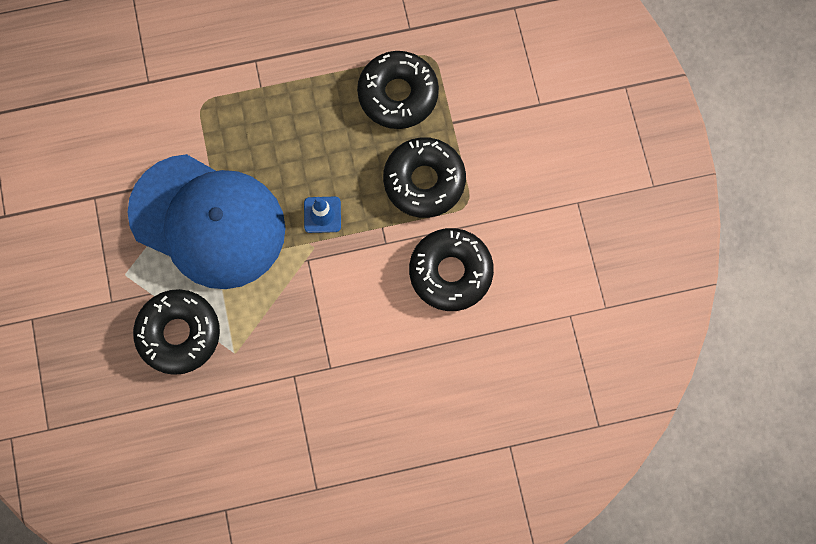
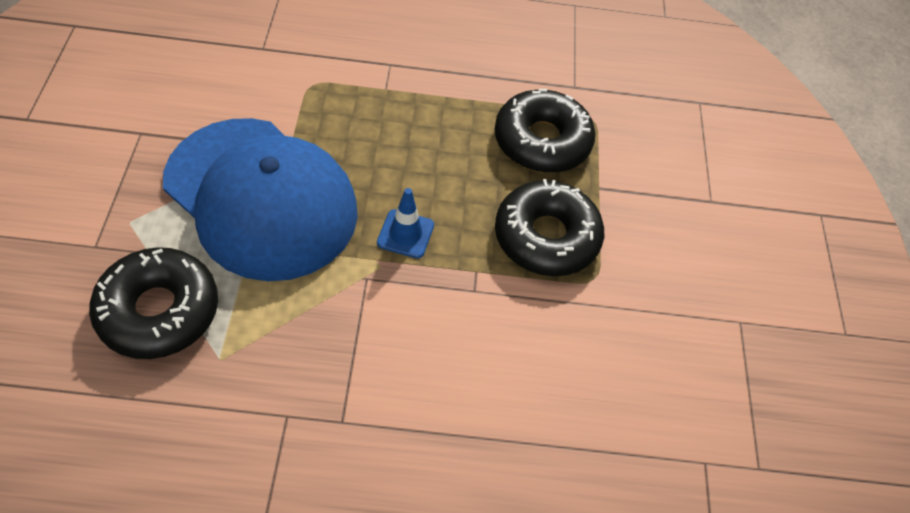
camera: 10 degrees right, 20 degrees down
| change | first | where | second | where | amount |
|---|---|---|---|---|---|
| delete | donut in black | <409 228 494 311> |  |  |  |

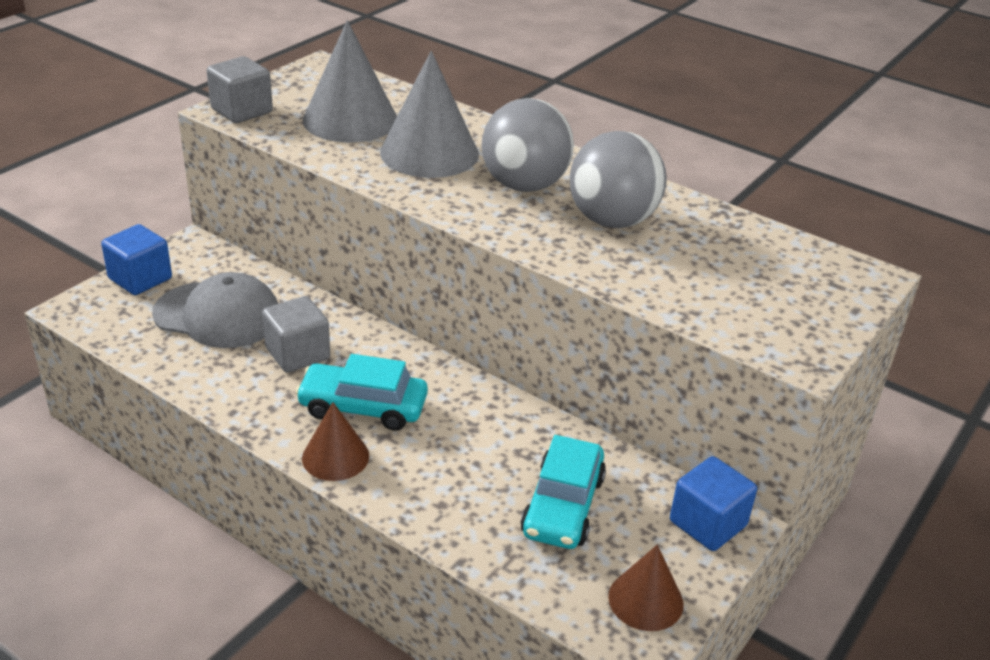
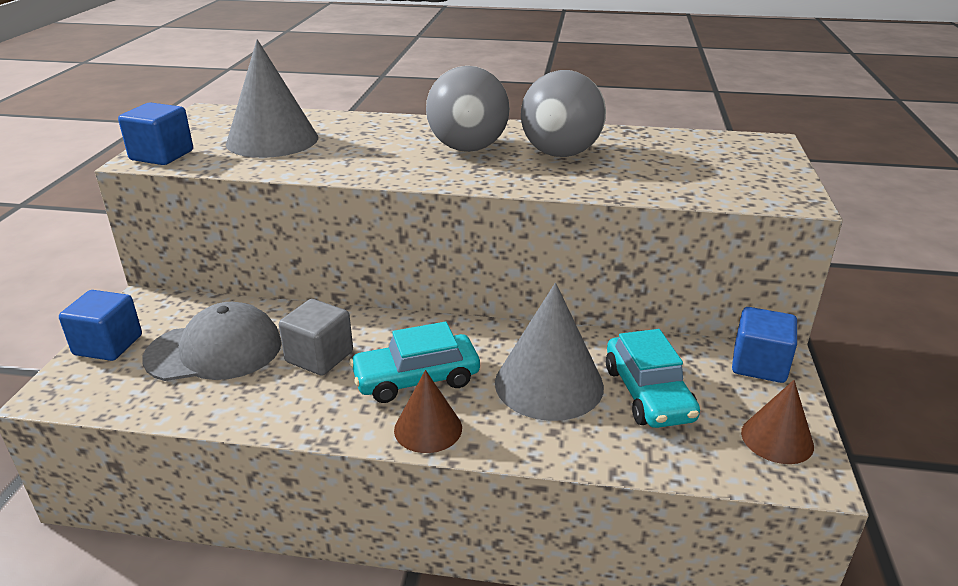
camera: 25 degrees left, 5 degrees down
| change | first | where | second | where | amount |
|---|---|---|---|---|---|
| recolor | cube in grey | <207 56 273 123> | cube in blue | <118 102 193 165> |  |
| move | cone in grey | <380 51 479 178> |  | <495 283 604 421> |  |

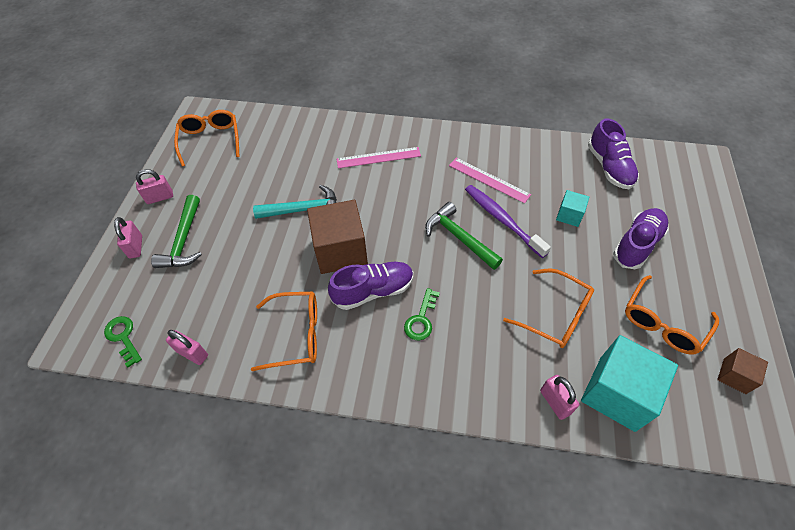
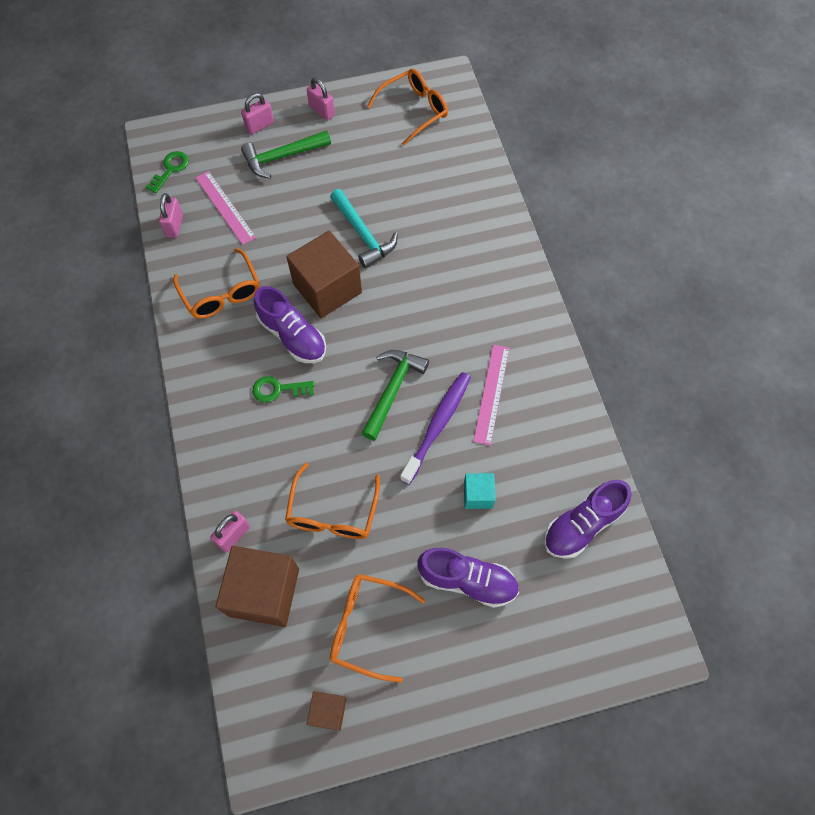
camera: 65 degrees right, 10 degrees up
| change | first | where | second | where | amount |
|---|---|---|---|---|---|
| move | ruler in pink | <337 147 421 168> |  | <195 171 256 245> |  |
| recolor | cube in turquoise | <581 335 678 432> | cube in brown | <216 546 299 627> |  |

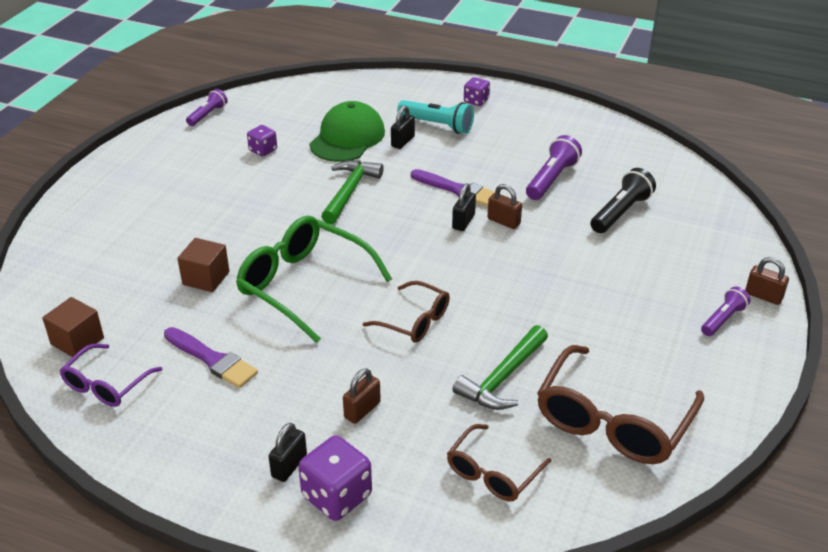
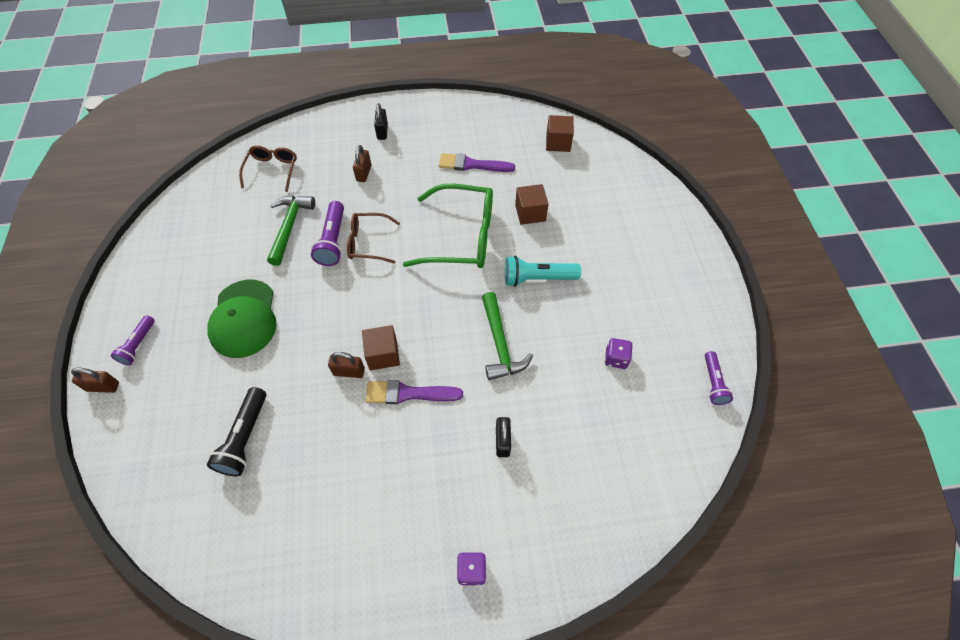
camera: 150 degrees right, 20 degrees up
| change | first | where | second | where | amount |
|---|---|---|---|---|---|
| delete | glasses in purple | <60 344 163 407> |  |  |  |
| delete | dice in purple | <298 435 372 521> |  |  |  |
| move | cap in green | <309 101 385 162> |  | <207 280 277 358> |  |
| move | flashlight in turquoise | <397 100 474 134> |  | <505 256 581 287> |  |
| replace | padlock in black | <452 183 476 231> | cube in brown | <362 325 400 370> |  |
| move | flashlight in purple | <526 135 582 200> |  | <311 201 344 266> |  |
| delete | glasses in brown | <537 345 704 464> |  |  |  |

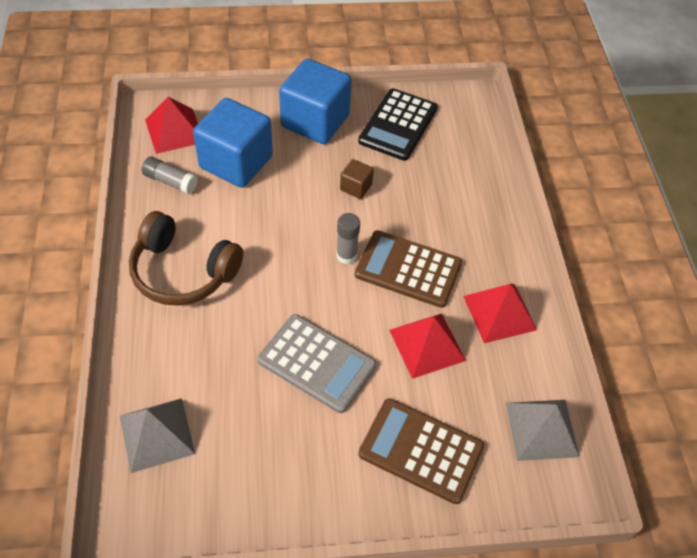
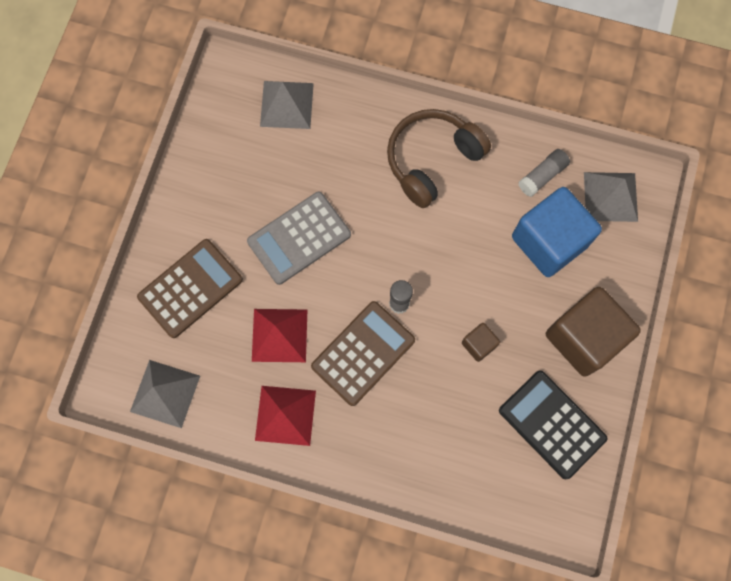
camera: 115 degrees right, 20 degrees up
| change | first | where | second | where | amount |
|---|---|---|---|---|---|
| recolor | pyramid in red | <145 97 198 154> | pyramid in grey | <584 172 638 222> |  |
| recolor | cube in blue | <279 59 352 144> | cube in brown | <546 287 641 377> |  |

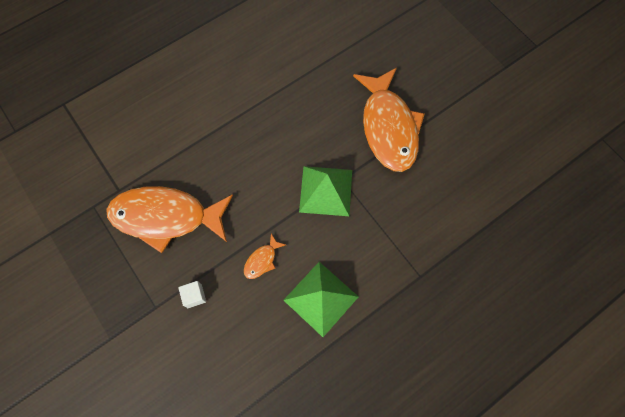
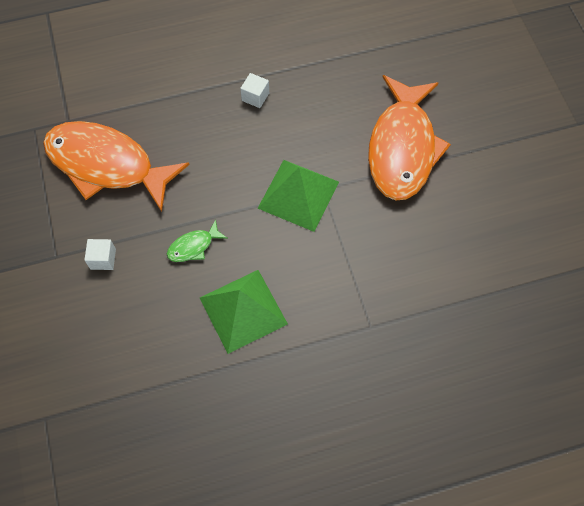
camera: 20 degrees right, 5 degrees down
| change | first | where | second | where | amount |
|---|---|---|---|---|---|
| recolor | fish in orange | <244 233 286 279> | fish in green | <167 220 228 262> |  |
| insert |  |  | cube in white | <240 73 269 108> |  |

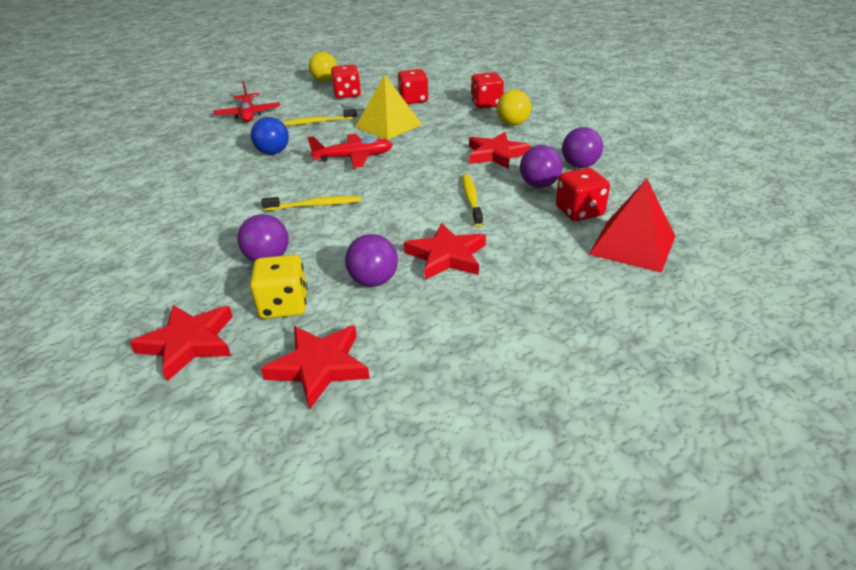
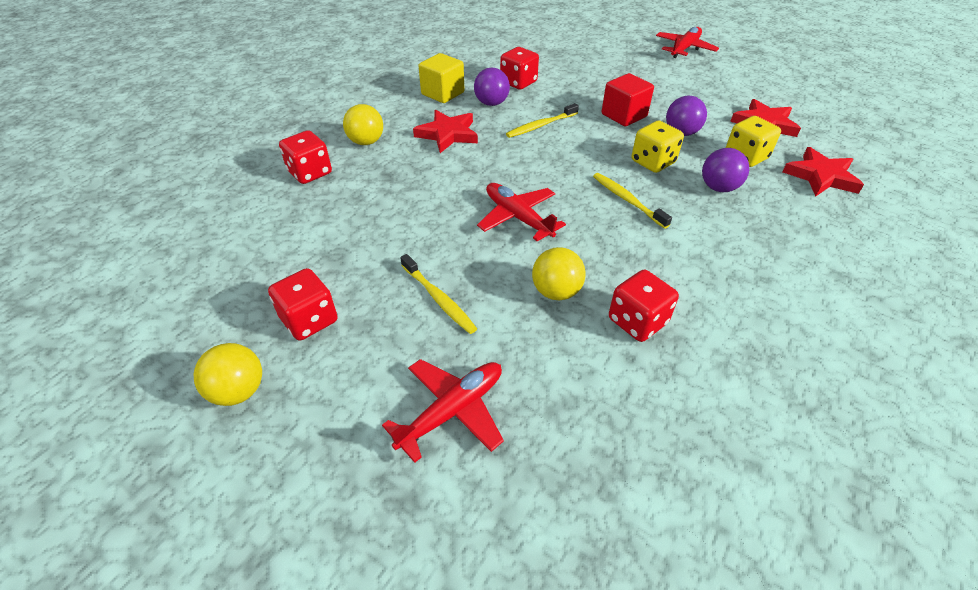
camera: 120 degrees left, 10 degrees up
| change | first | where | second | where | amount |
|---|---|---|---|---|---|
| recolor | ball in blue | <251 117 289 155> | ball in yellow | <532 247 586 300> |  |
| delete | pyramid in yellow | <355 74 422 140> |  |  |  |
| move | dice in red | <398 69 429 104> |  | <609 270 679 342> |  |
| replace | star in red | <404 223 486 280> | cube in red | <602 73 654 126> |  |
| replace | ball in purple | <562 127 603 168> | cube in yellow | <419 53 464 103> |  |
| delete | pyramid in red | <589 179 675 273> |  |  |  |
| insert |  |  | dice in yellow | <632 121 684 173> |  |
| insert |  |  | plane in red | <656 27 719 58> |  |

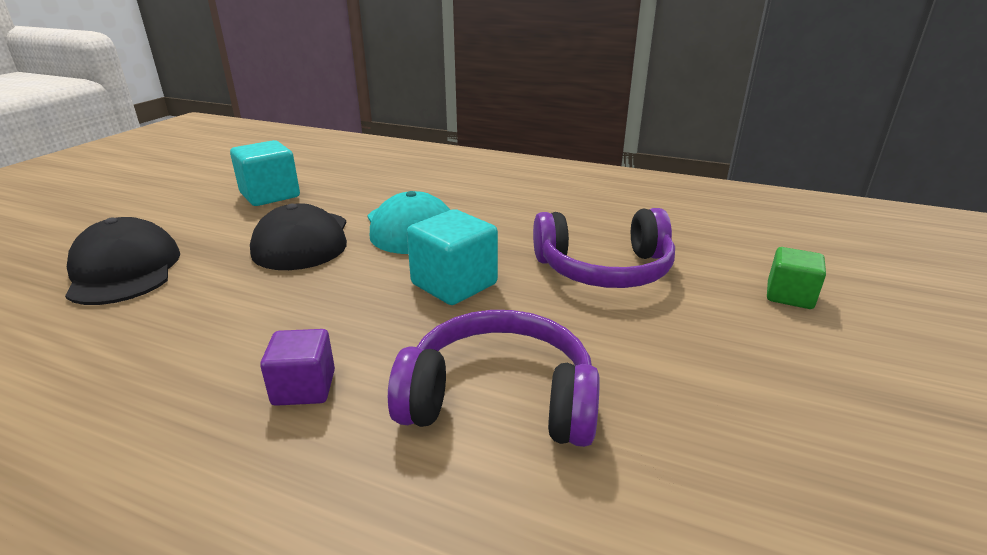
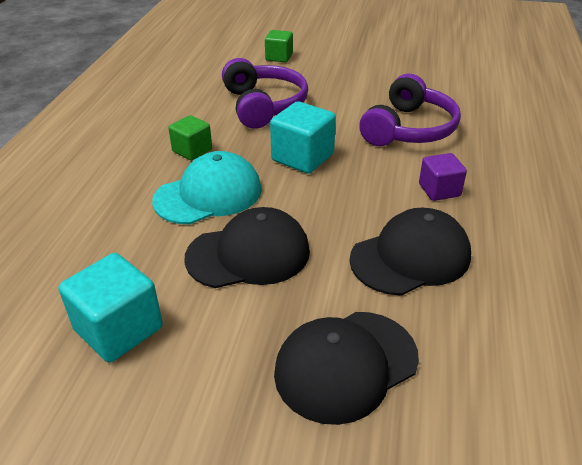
camera: 100 degrees left, 10 degrees up
| change | first | where | second | where | amount |
|---|---|---|---|---|---|
| rotate | headphones in purple | <388 310 600 447> |  | <359 74 461 146> | 150 degrees counterclockwise |
| insert |  |  | cube in green | <168 115 212 161> |  |
| insert |  |  | cap in black | <350 208 471 296> |  |

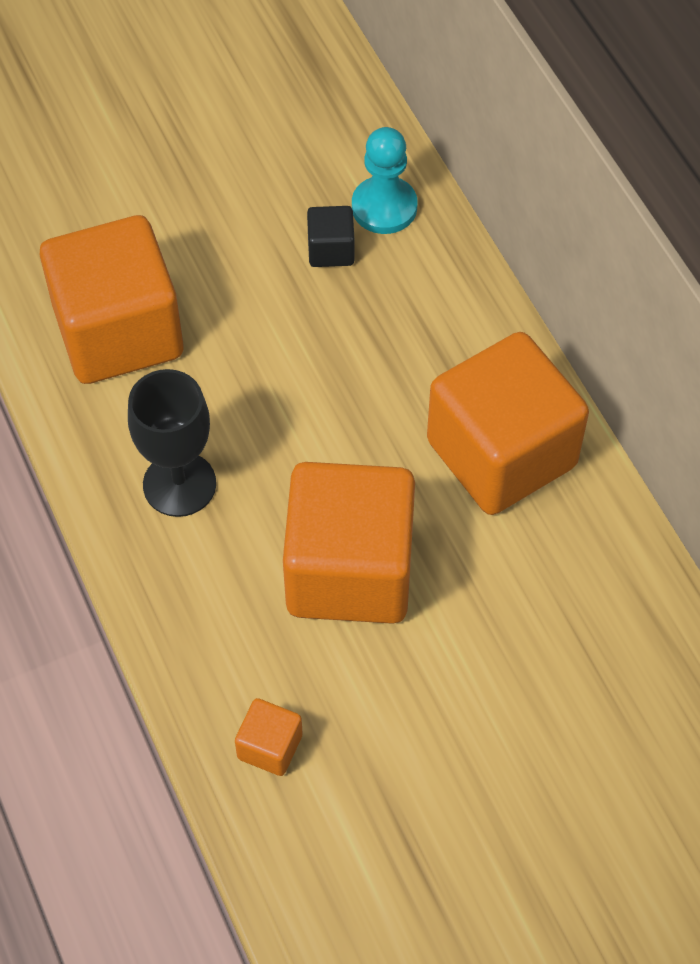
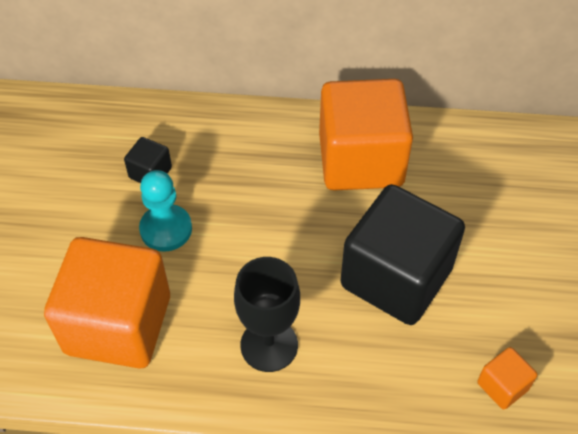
camera: 60 degrees left, 5 degrees down
| change | first | where | second | where | amount |
|---|---|---|---|---|---|
| recolor | cube in orange | <283 462 415 624> | cube in black | <341 184 465 325> |  |
| move | pawn in turquoise | <352 127 418 234> |  | <139 170 192 252> |  |

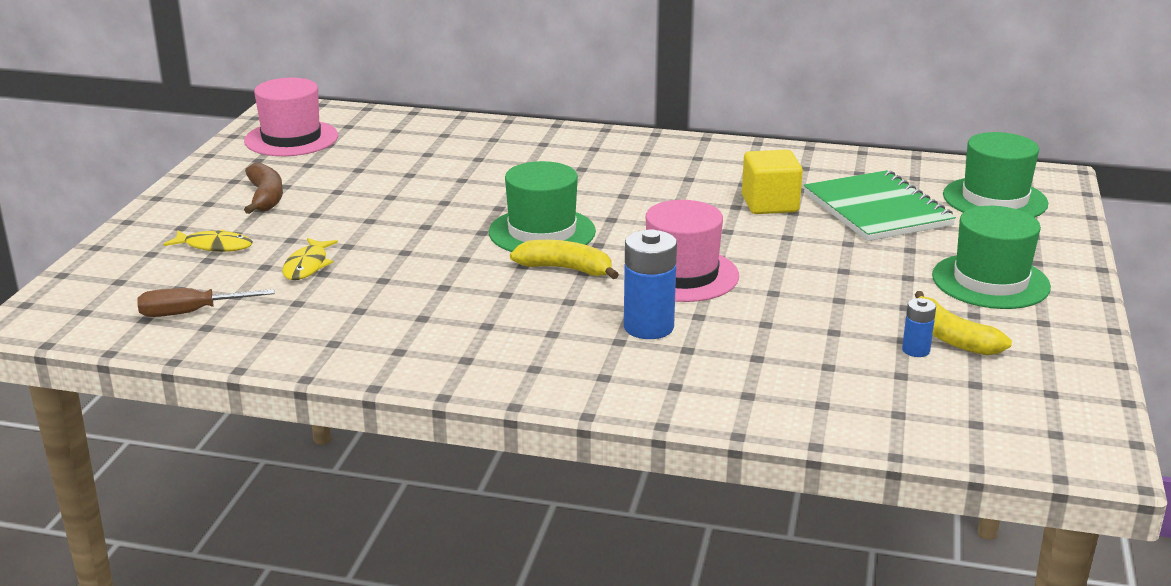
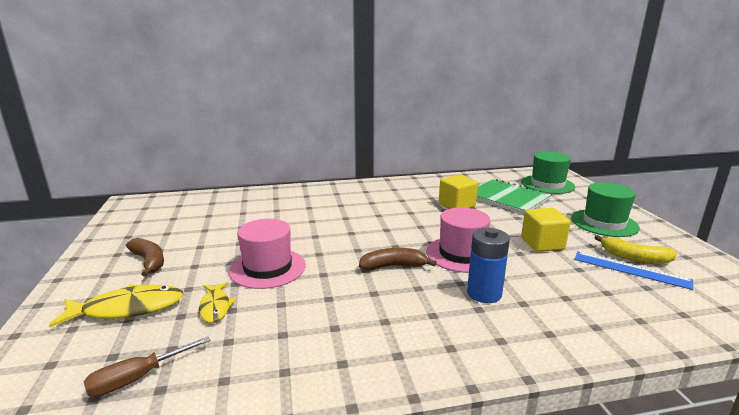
camera: 25 degrees left, 5 degrees down
| change | first | where | second | where | amount |
|---|---|---|---|---|---|
| resize | fish in yellow | <163 230 253 252> |  | <49 284 184 327> | x1.66 |
| move | hat in pink | <244 78 338 156> |  | <229 219 306 289> |  |
| delete | hat in green | <489 161 596 252> |  |  |  |
| recolor | banana in yellow | <510 240 619 279> | banana in brown | <359 248 437 270> |  |
| replace | battery in blue | <902 298 936 357> | ruler in blue | <574 251 693 290> |  |
| insert |  |  | cube in yellow | <521 208 571 252> |  |

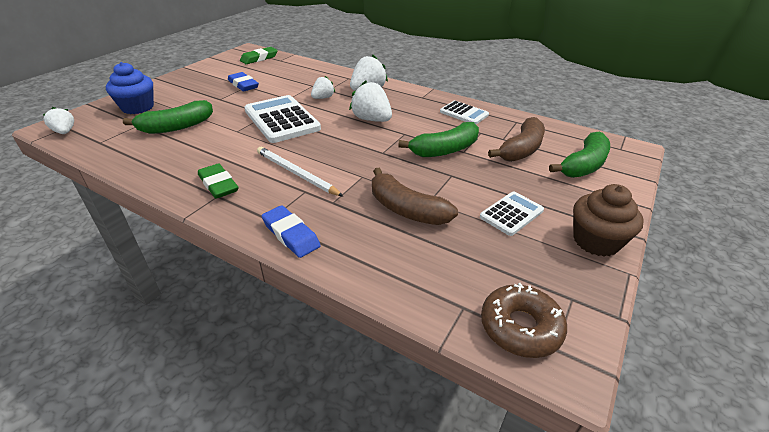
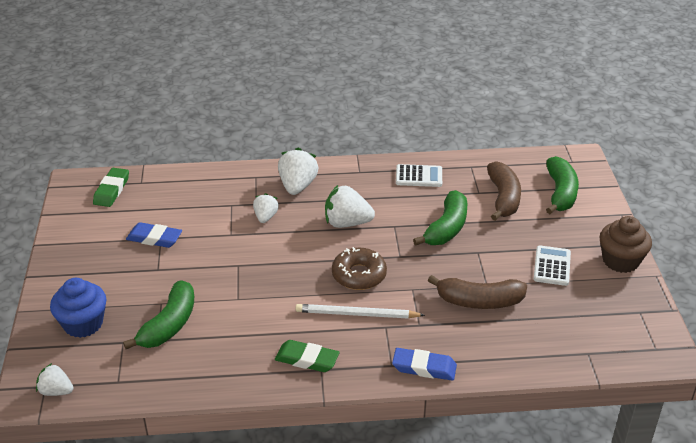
camera: 35 degrees left, 0 degrees up
| change | first | where | second | where | amount |
|---|---|---|---|---|---|
| delete | calculator in white | <244 95 321 143> |  |  |  |
| move | donut in brown | <481 283 567 358> |  | <332 247 387 290> |  |

